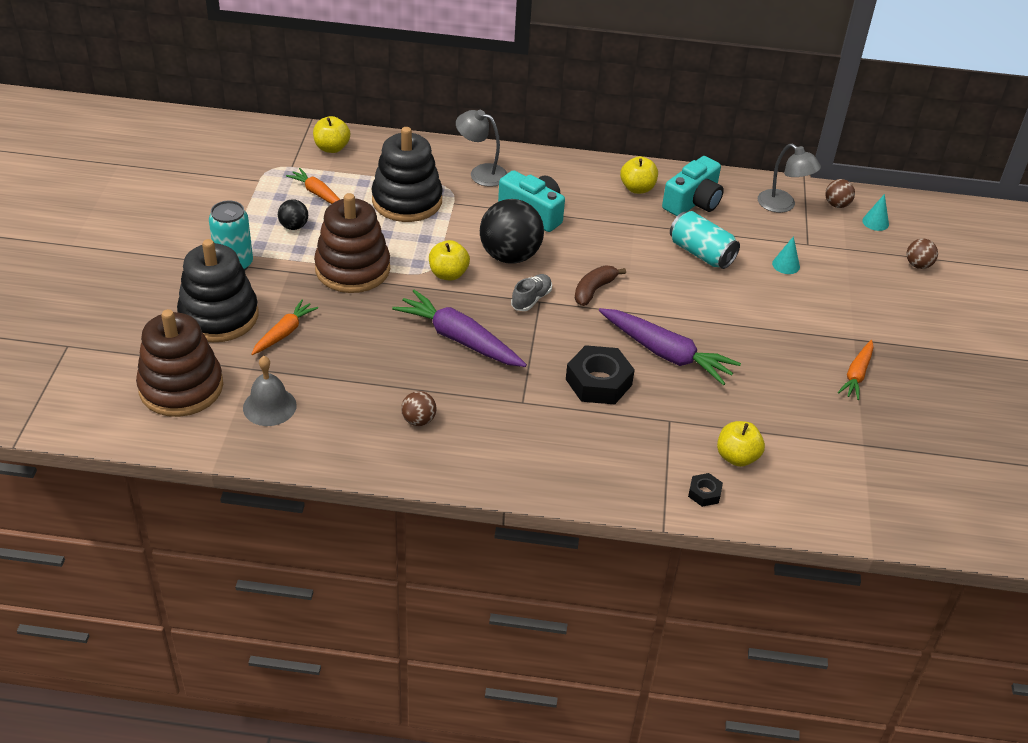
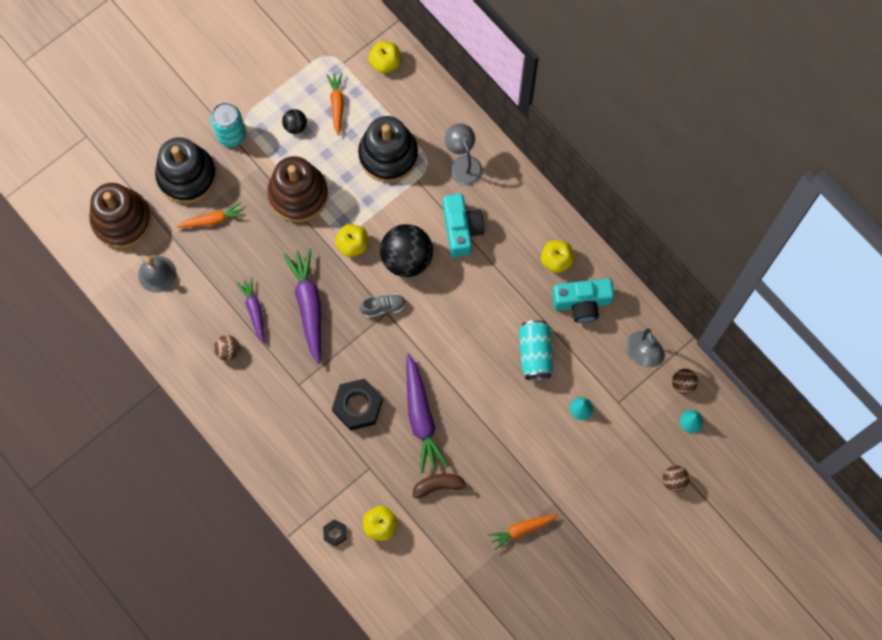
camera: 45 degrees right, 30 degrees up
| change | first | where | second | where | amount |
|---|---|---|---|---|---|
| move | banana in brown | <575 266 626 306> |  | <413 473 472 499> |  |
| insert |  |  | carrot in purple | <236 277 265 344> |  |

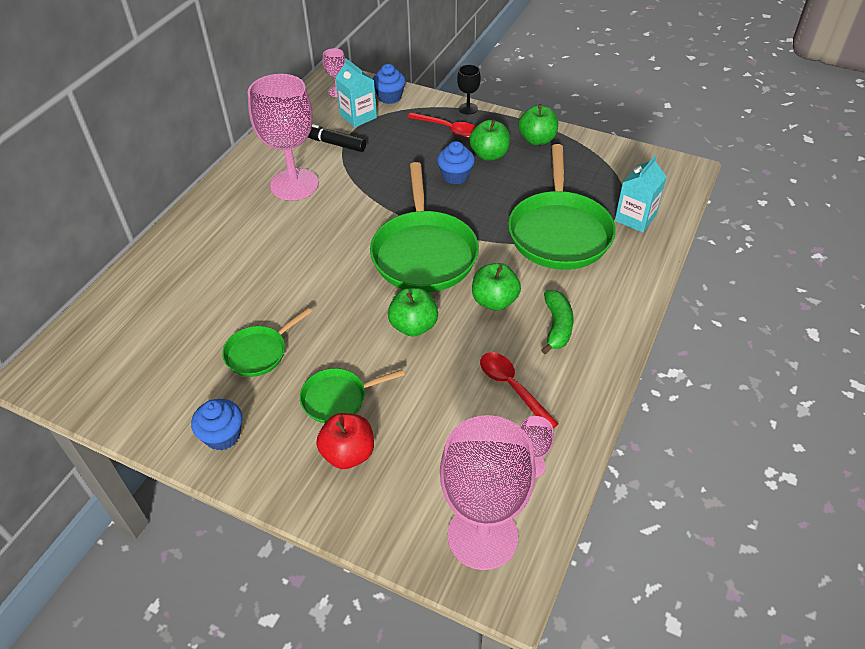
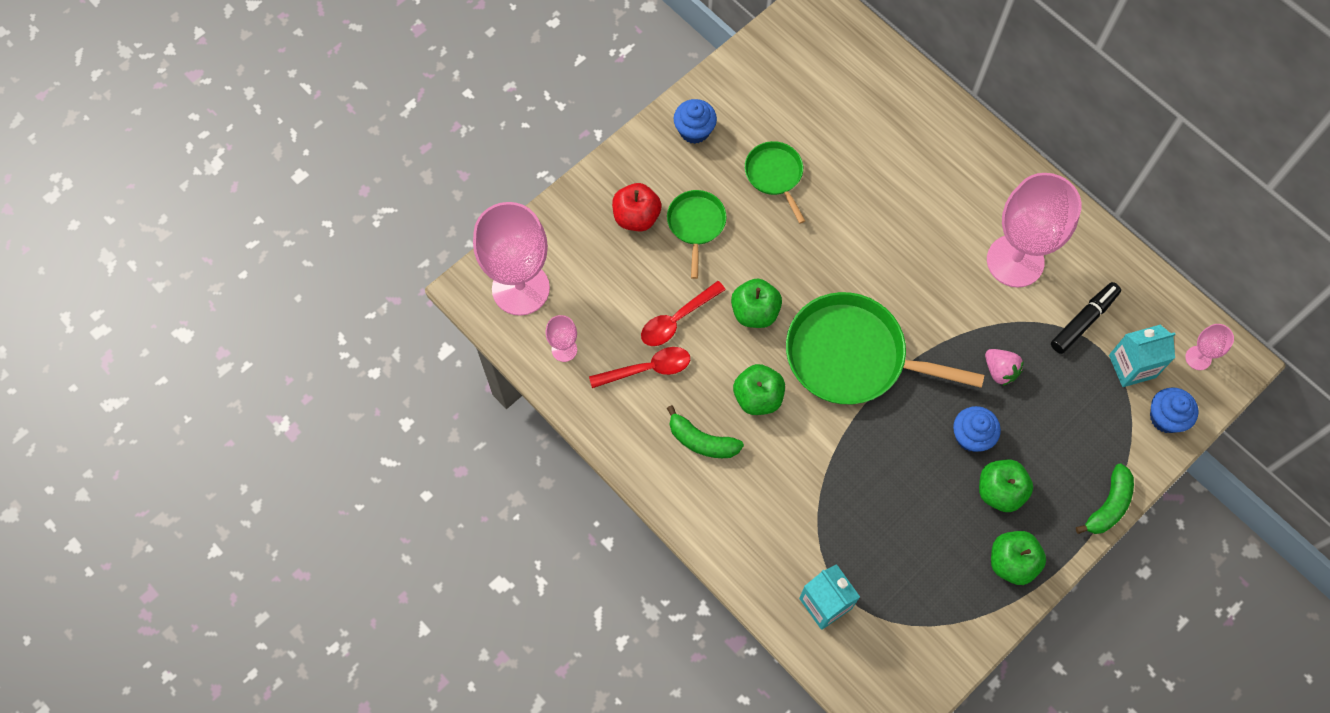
camera: 110 degrees right, 20 degrees up
| change | first | where | second | where | amount |
|---|---|---|---|---|---|
| move | spoon in red | <407 112 476 138> |  | <641 281 726 346> |  |
| replace | goblet in black | <457 65 481 115> | banana in green | <1076 464 1134 534> |  |
| delete | pan in green | <508 144 616 270> |  |  |  |
| insert |  |  | strawberry in pink | <985 349 1024 386> |  |

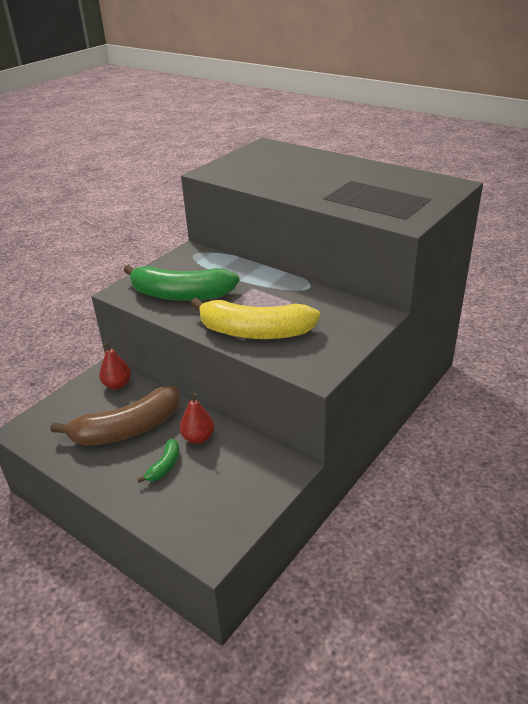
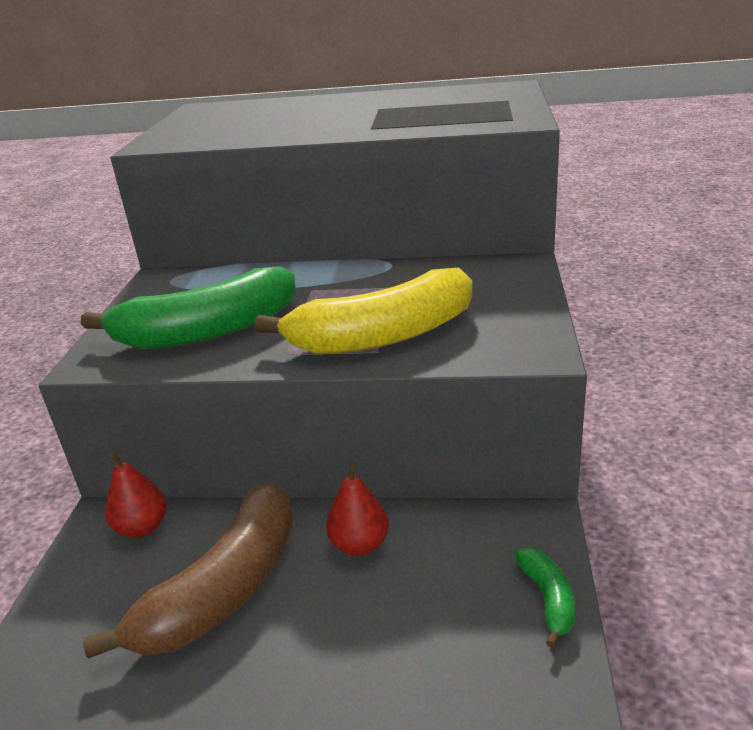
camera: 30 degrees left, 5 degrees down
| change | first | where | second | where | amount |
|---|---|---|---|---|---|
| move | banana in green | <137 439 179 483> |  | <514 548 575 648> |  |

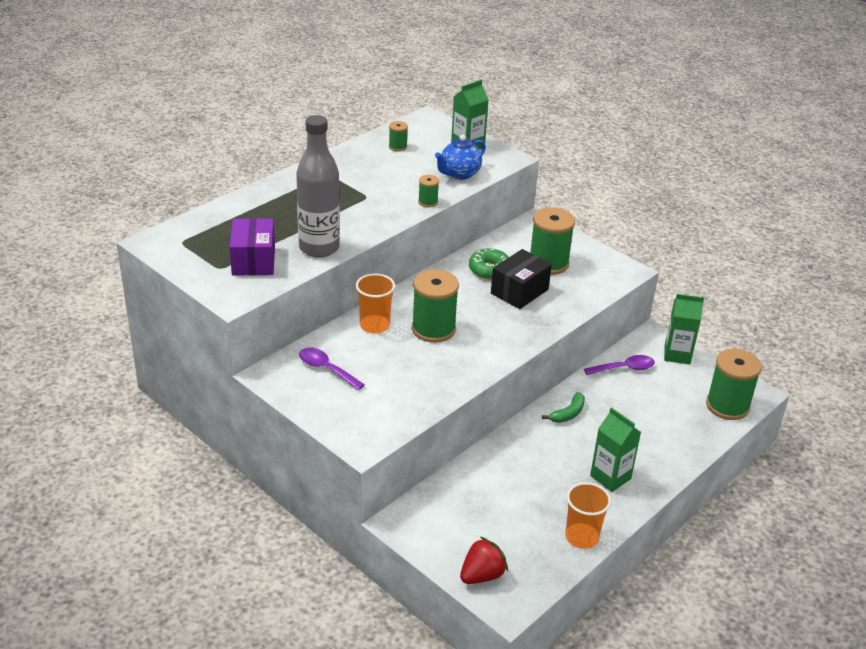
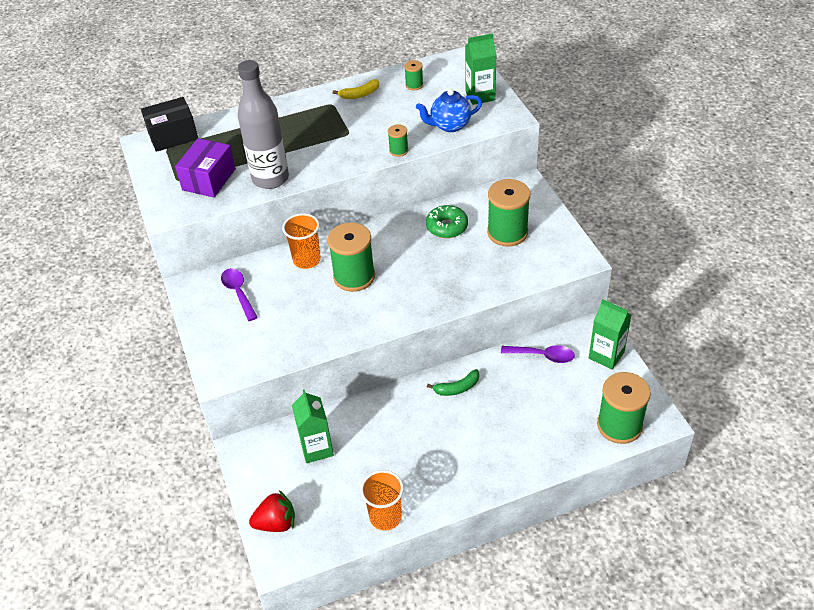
camera: 30 degrees right, 10 degrees up
| change | first | where | second | where | amount |
|---|---|---|---|---|---|
| move | box in black | <491 249 552 309> |  | <141 97 198 152> |  |
| move | carton in green | <590 407 641 492> |  | <292 389 334 463> |  |
| insert |  |  | banana in yellow | <333 79 379 99> |  |

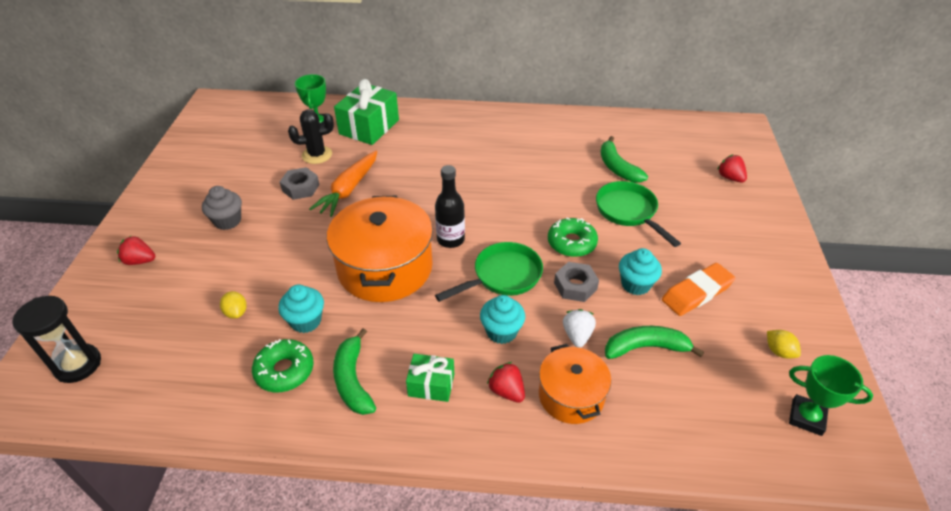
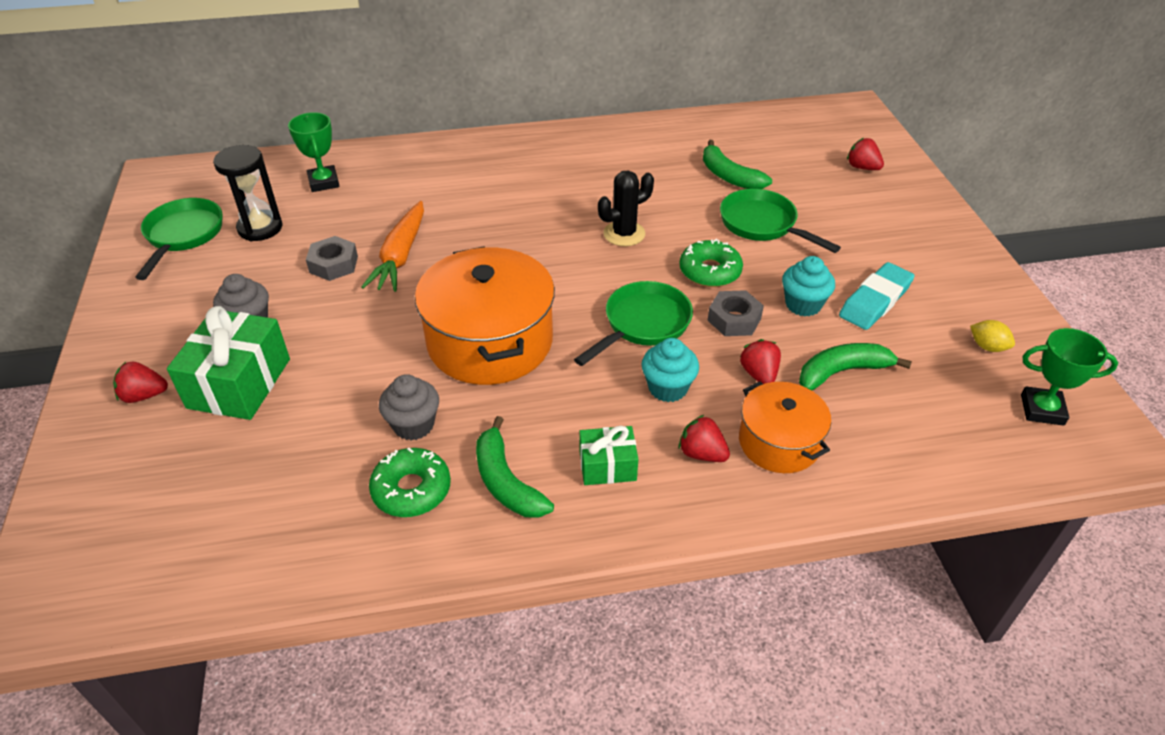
camera: 15 degrees left, 0 degrees up
| change | first | where | second | where | amount |
|---|---|---|---|---|---|
| move | hourglass in black | <13 296 101 383> |  | <213 145 283 241> |  |
| delete | lemon in yellow | <220 291 247 319> |  |  |  |
| recolor | cupcake in turquoise | <278 285 324 333> | cupcake in grey | <379 374 439 440> |  |
| move | cactus in black | <288 109 334 164> |  | <598 170 654 246> |  |
| move | gift in green | <334 79 399 145> |  | <167 306 290 420> |  |
| delete | bottle in black | <435 165 465 248> |  |  |  |
| recolor | strawberry in white | <563 309 596 348> | strawberry in red | <740 339 781 384> |  |
| recolor | eraser in orange | <662 263 735 316> | eraser in turquoise | <839 262 915 330> |  |
| insert |  |  | pan in green | <135 198 223 280> |  |

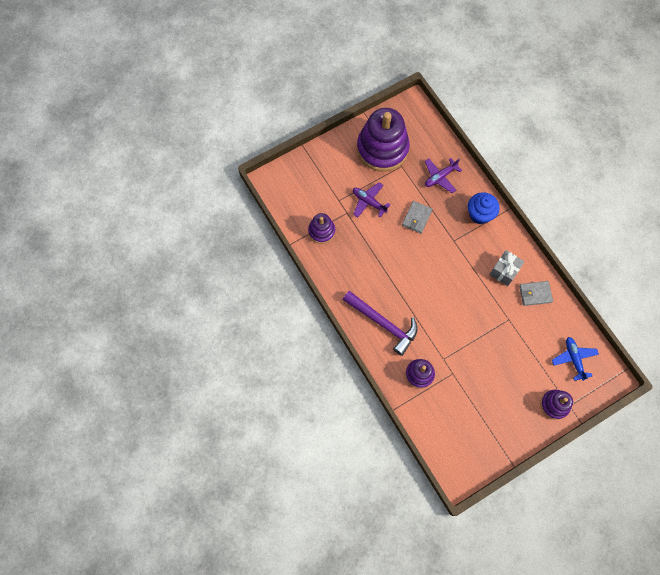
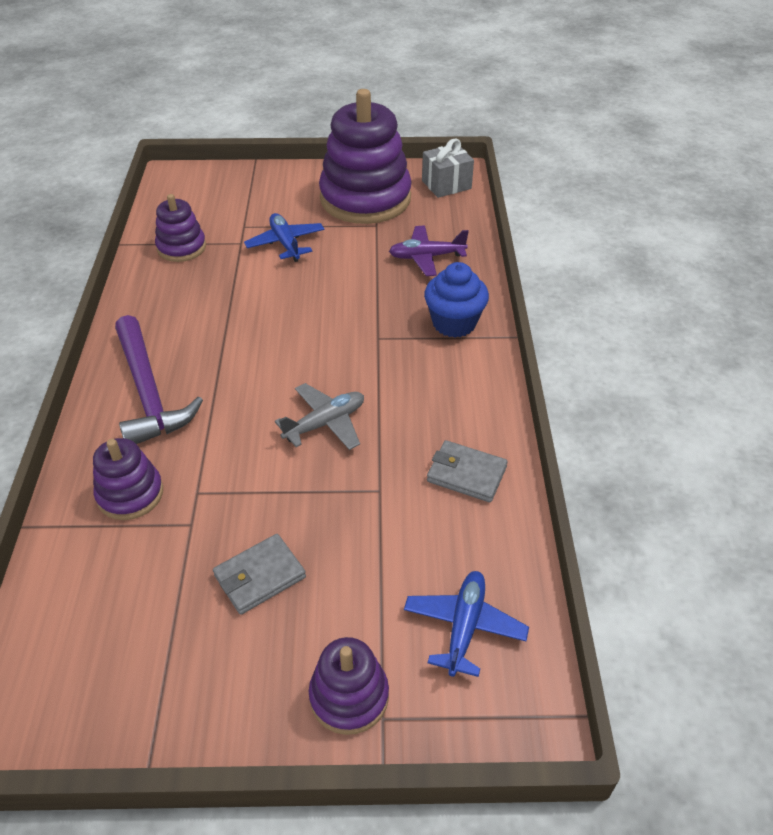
camera: 30 degrees right, 25 degrees down
| change | first | where | second | where | amount |
|---|---|---|---|---|---|
| recolor | plane in purple | <353 182 391 218> | plane in blue | <244 213 324 262> |  |
| move | wallet in grey | <402 201 433 234> |  | <213 534 306 615> |  |
| move | gift in grey | <489 250 525 286> |  | <422 138 474 198> |  |
| insert |  |  | plane in grey | <275 383 364 450> |  |

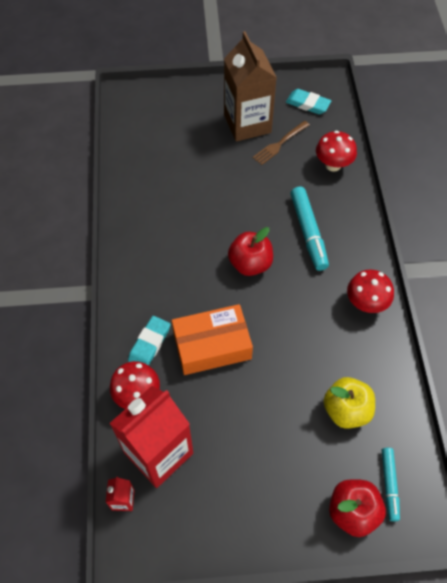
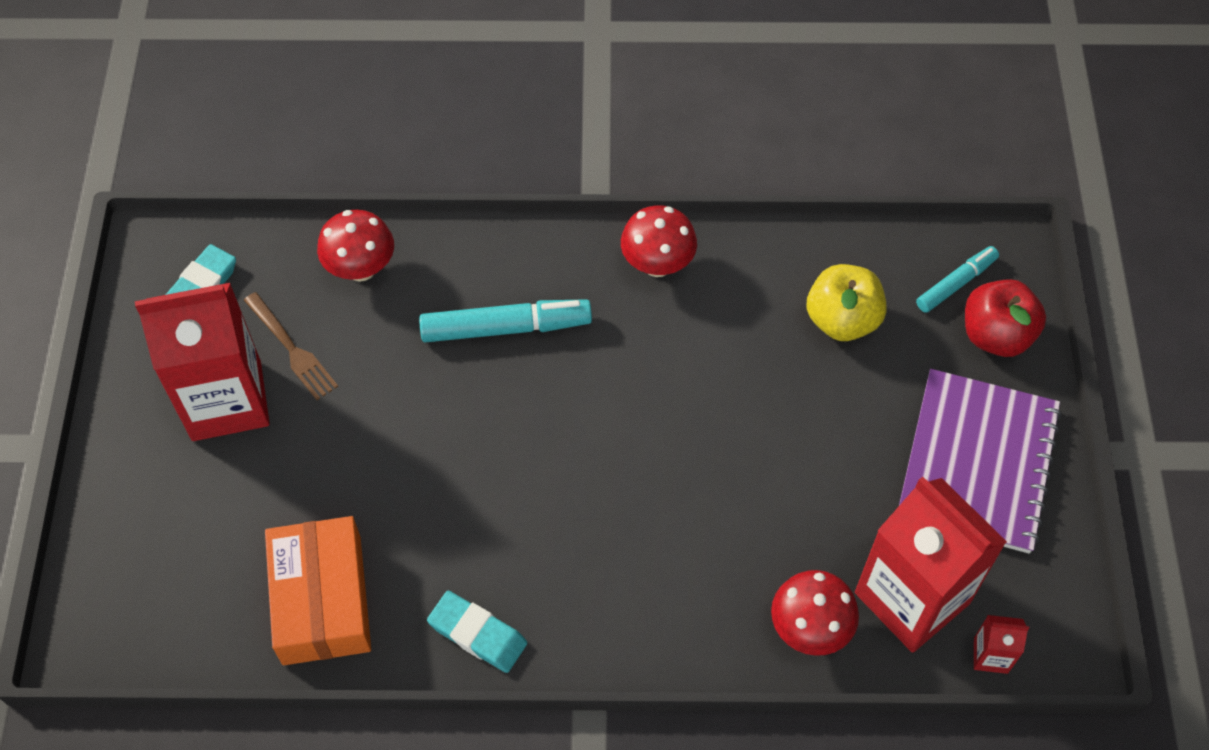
camera: 85 degrees left, 0 degrees up
| change | first | where | second | where | amount |
|---|---|---|---|---|---|
| move | eraser in turquoise | <128 316 170 365> |  | <427 591 527 673> |  |
| move | box in orange | <172 304 253 375> |  | <265 516 371 665> |  |
| recolor | carton in brown | <224 31 277 141> | carton in red | <135 283 270 441> |  |
| delete | apple in red | <228 227 273 276> |  |  |  |
| rotate | marker in turquoise | <382 448 400 521> |  | <916 246 999 313> | 45 degrees counterclockwise |
| insert |  |  | notebook in purple | <899 369 1062 554> |  |

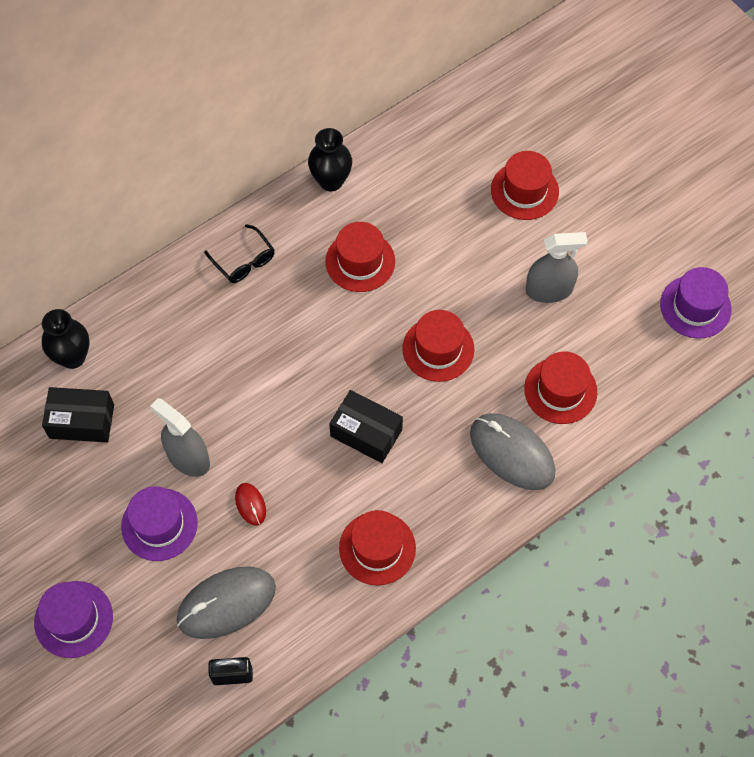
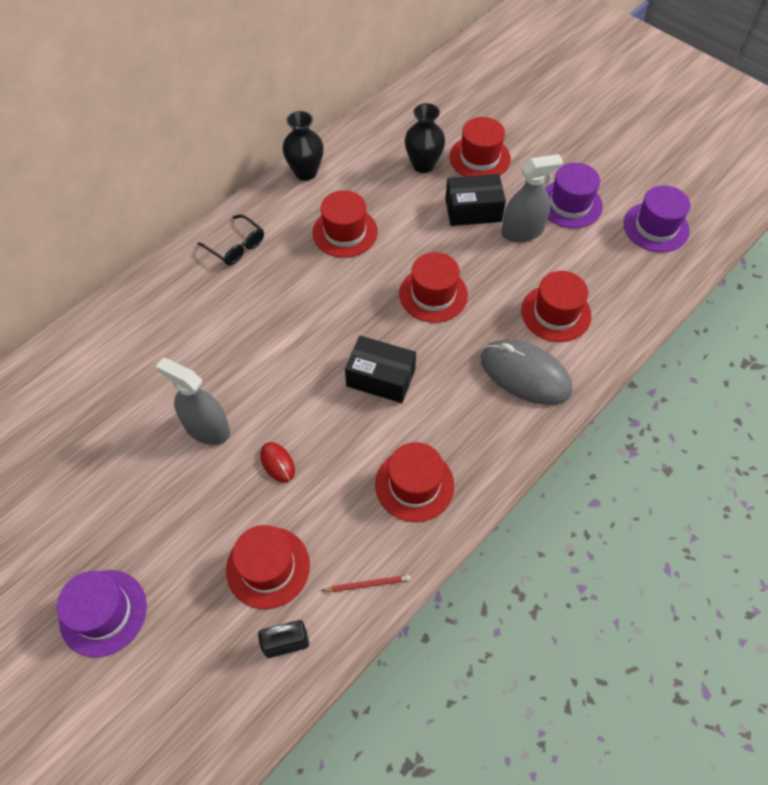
camera: 10 degrees left, 5 degrees down
| change | first | where | second | where | amount |
|---|---|---|---|---|---|
| move | vase in black | <42 309 89 369> |  | <405 103 445 173> |  |
| move | box in black | <42 387 114 442> |  | <445 174 506 226> |  |
| move | hat in purple | <121 486 198 561> |  | <545 163 603 228> |  |
| replace | mouse in grey | <177 566 276 639> | hat in red | <226 525 310 609> |  |
| insert |  |  | pencil in red | <321 575 411 592> |  |

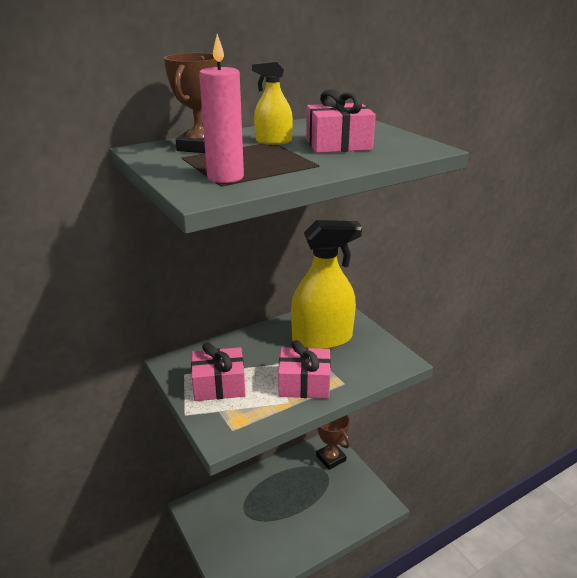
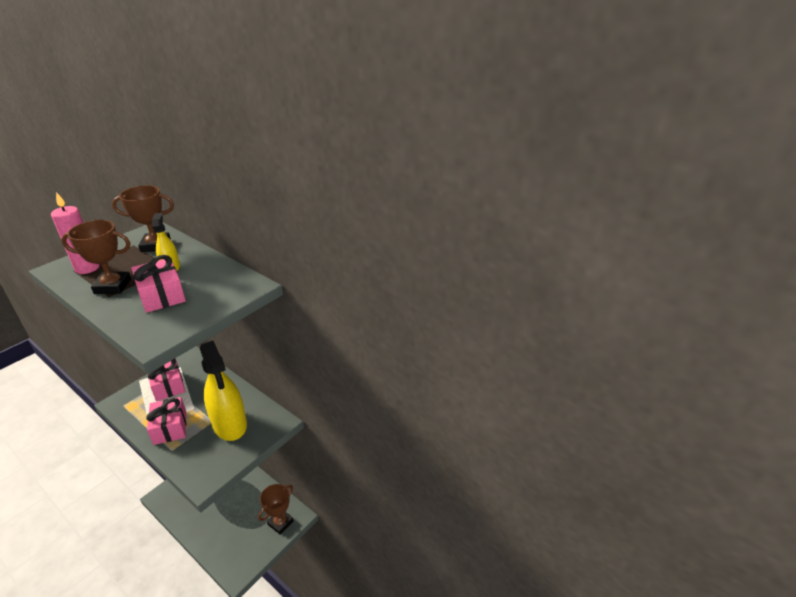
camera: 70 degrees right, 5 degrees up
| change | first | where | second | where | amount |
|---|---|---|---|---|---|
| insert |  |  | trophy in brown | <61 220 131 294> |  |

